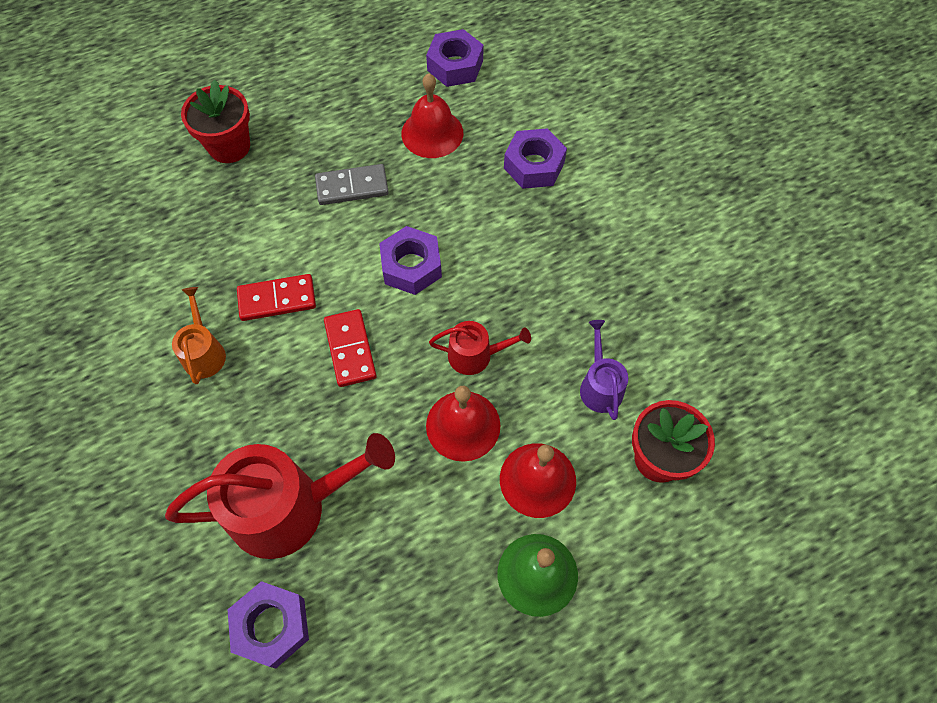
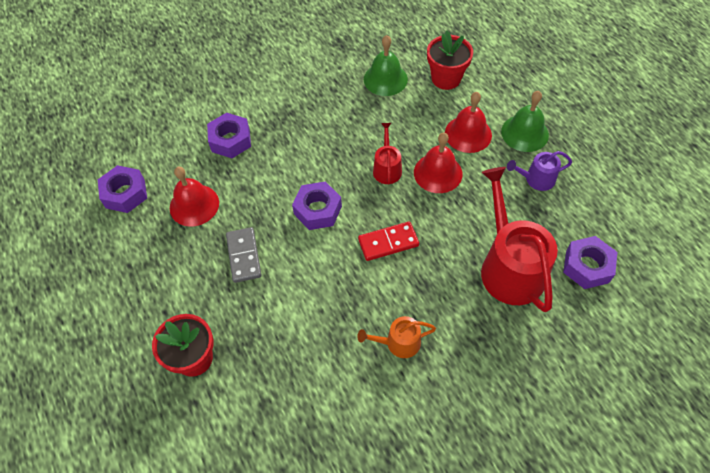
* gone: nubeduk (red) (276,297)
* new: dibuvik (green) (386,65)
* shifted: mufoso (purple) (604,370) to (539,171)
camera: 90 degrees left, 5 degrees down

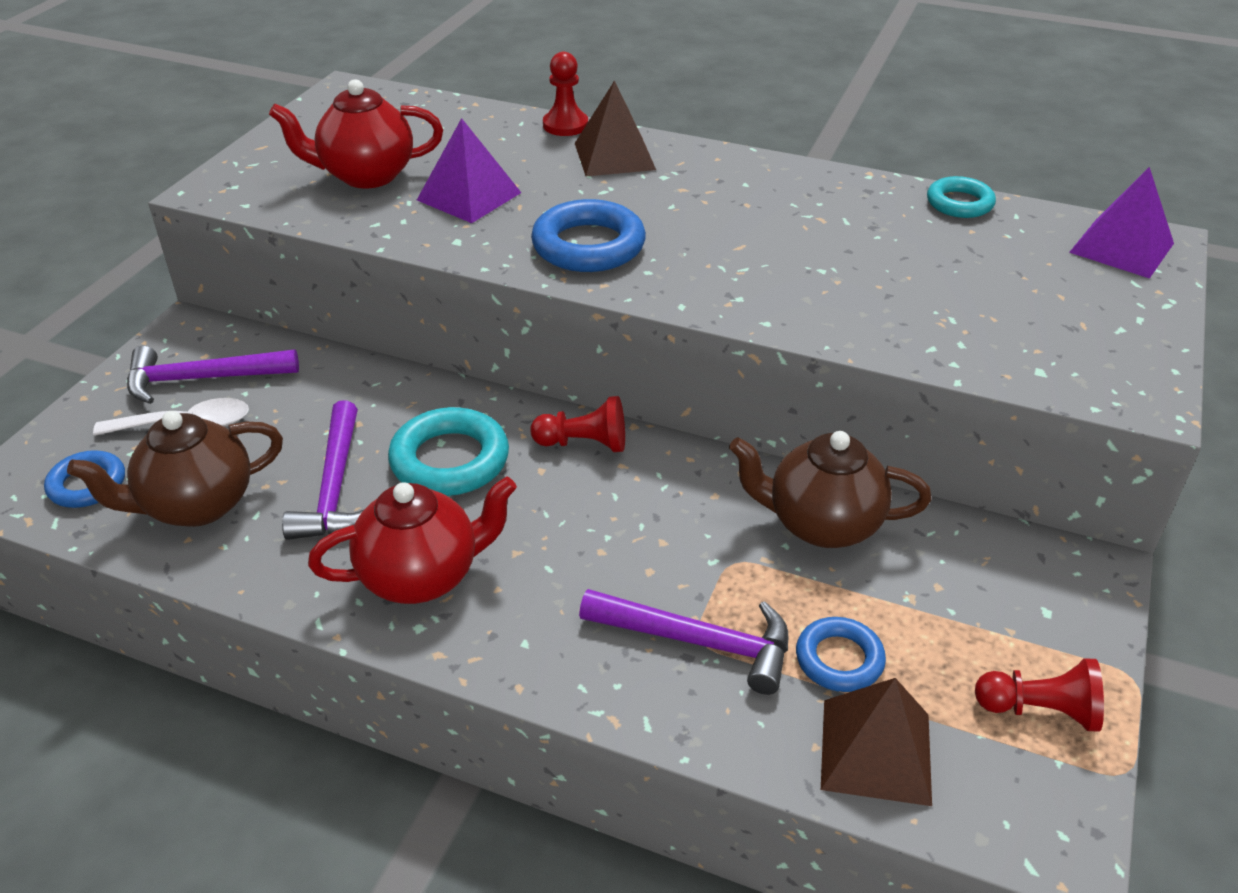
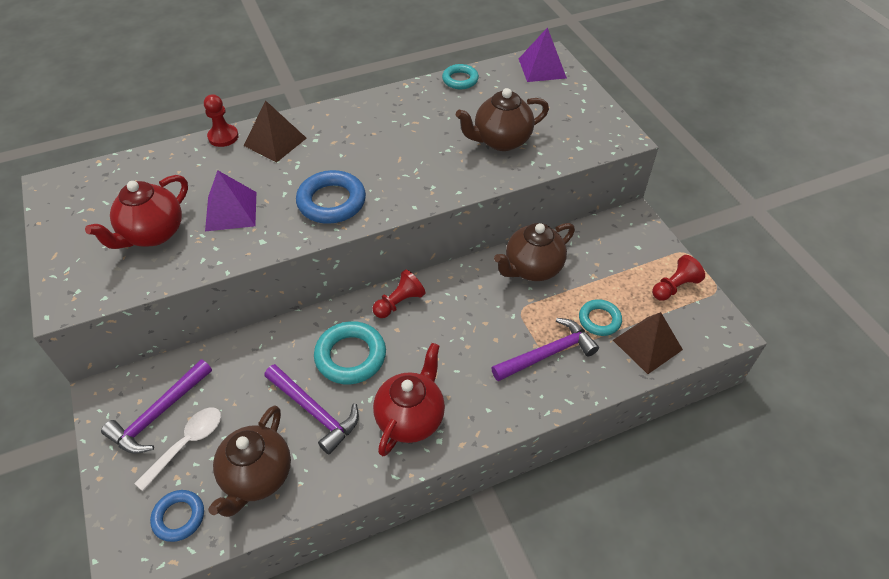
* new: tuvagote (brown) (502,119)
* repainted: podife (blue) (841,654) to podife (turquoise) (600,317)
camera: 45 degrees left, 10 degrees up

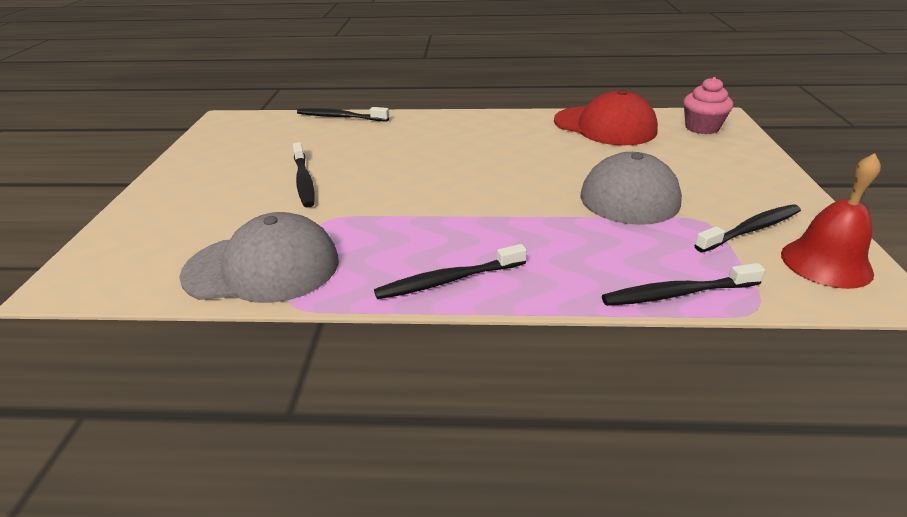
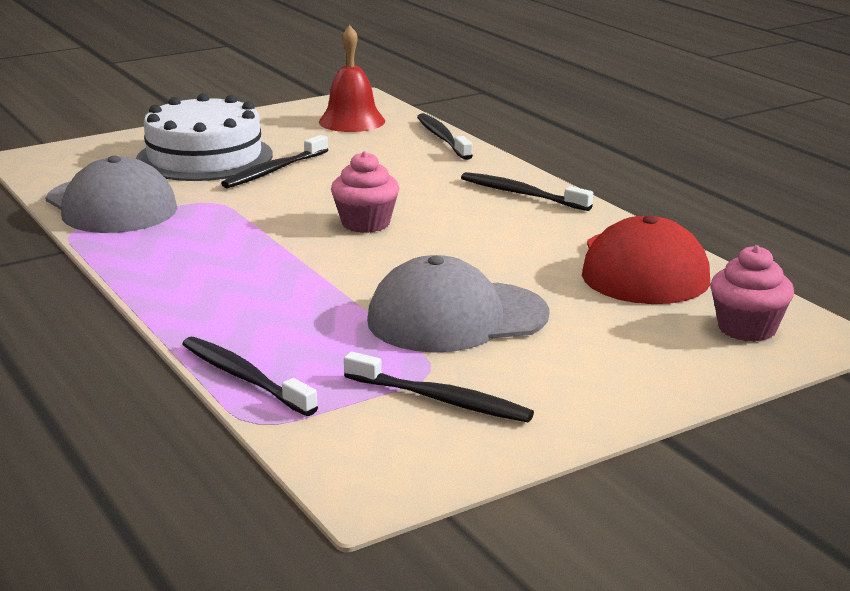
* new: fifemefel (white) (204,137)
* new: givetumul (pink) (365,192)
* shifted: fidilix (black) (450,271) to (527,191)
* shifted: dibuvik (red) (831,221) to (352,78)
camera: 55 degrees right, 10 degrees down

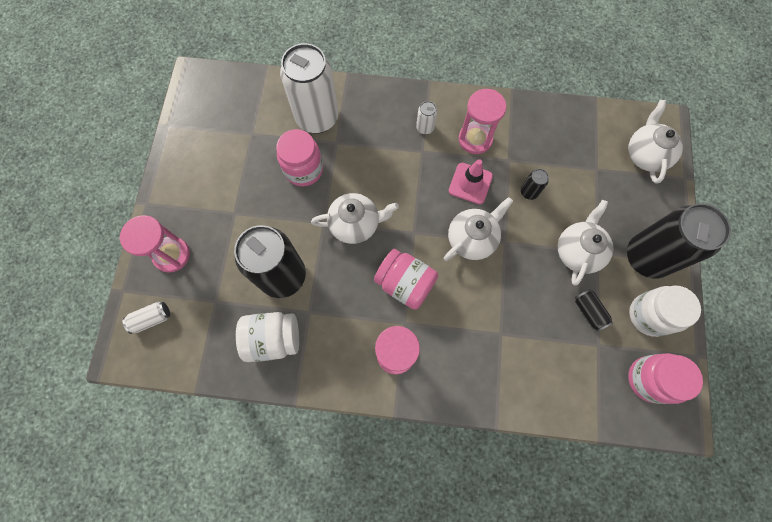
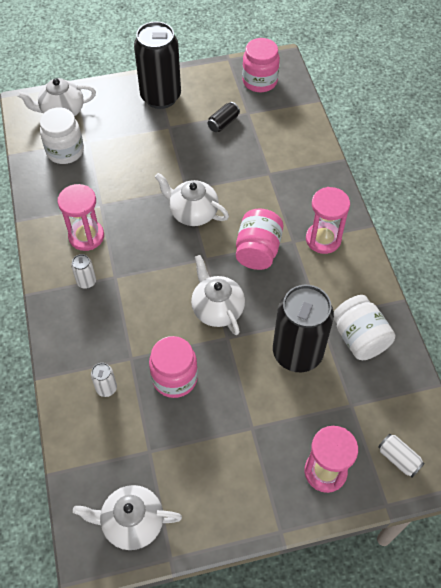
* gone: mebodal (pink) (471,182)
* gone: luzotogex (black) (535,184)
* shifted: tuvagote (white) (586,243) to (127,517)
* shifted: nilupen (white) (665,311) to (62,135)
* scaled: luzotogex (white) (309,88) = (104,380) x0.41
camera: 110 degrees left, 15 degrees down

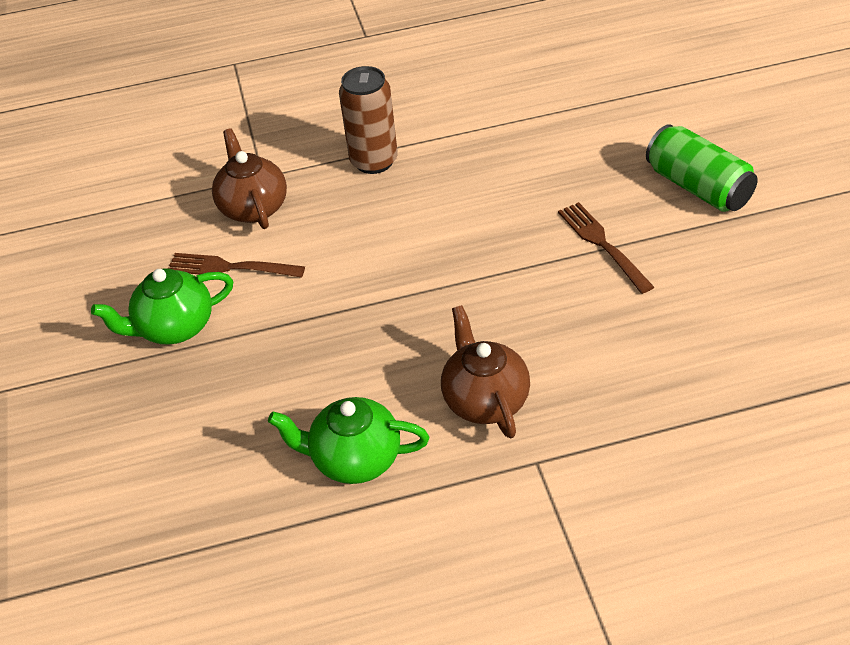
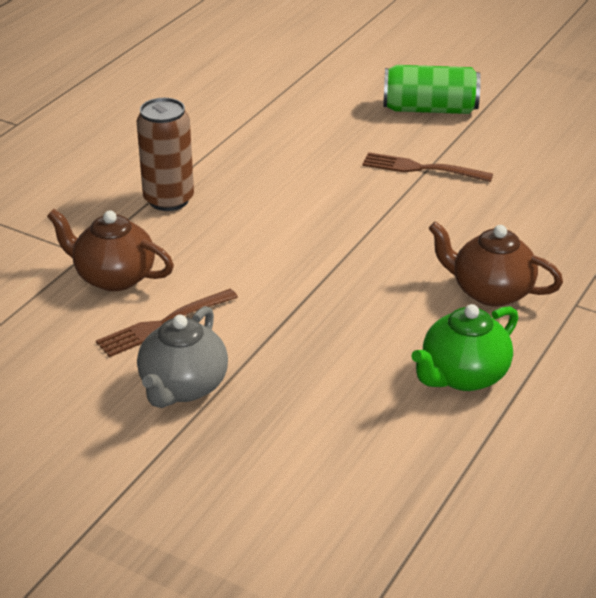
* repainted: tuvagote (green) (162,306) to tuvagote (grey) (182,357)
camera: 50 degrees left, 10 degrees down

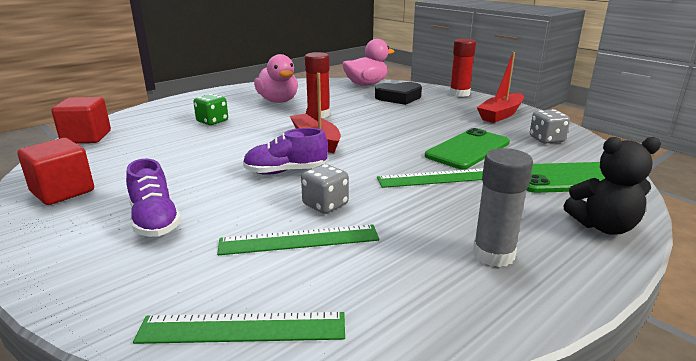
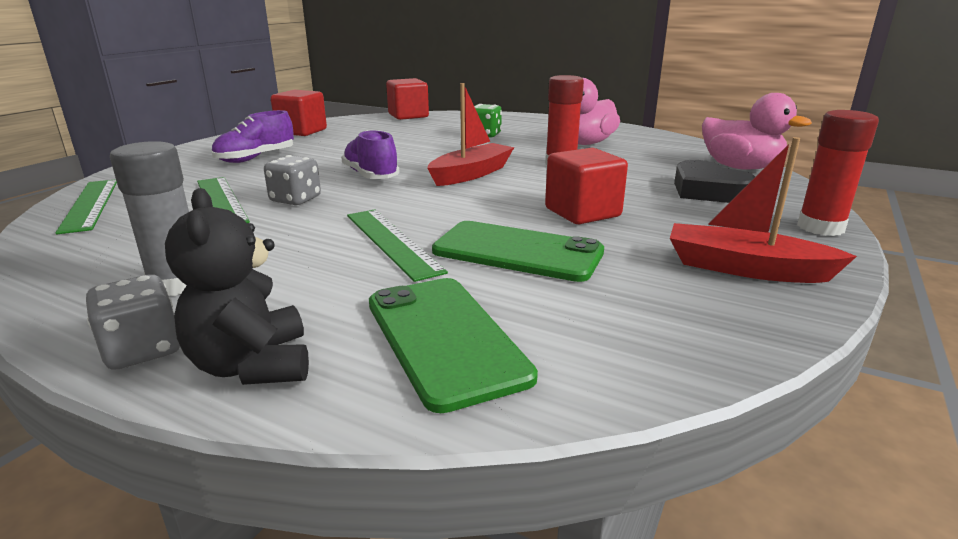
* new: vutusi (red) (586,186)
* shifted: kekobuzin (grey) (550,126) to (133,322)
camera: 70 degrees right, 0 degrees up

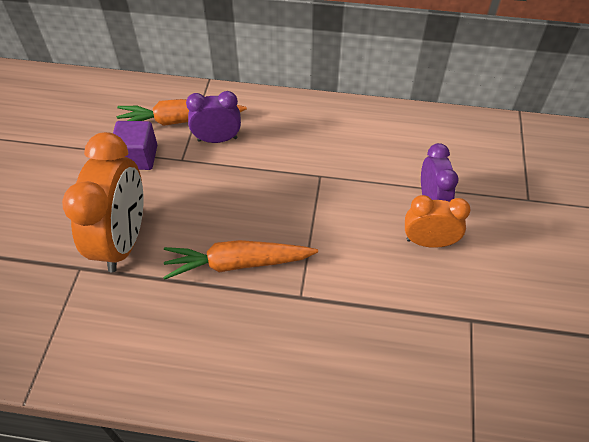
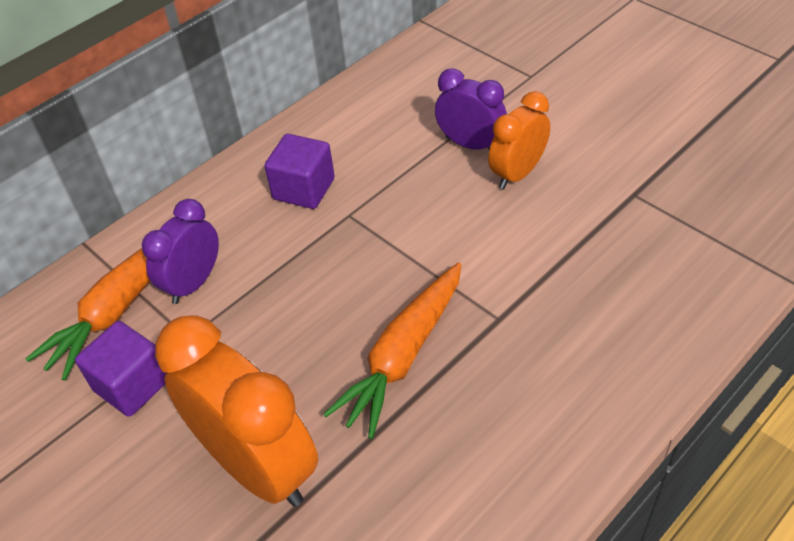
* new: vutusi (purple) (300,171)
camera: 50 degrees left, 5 degrees down

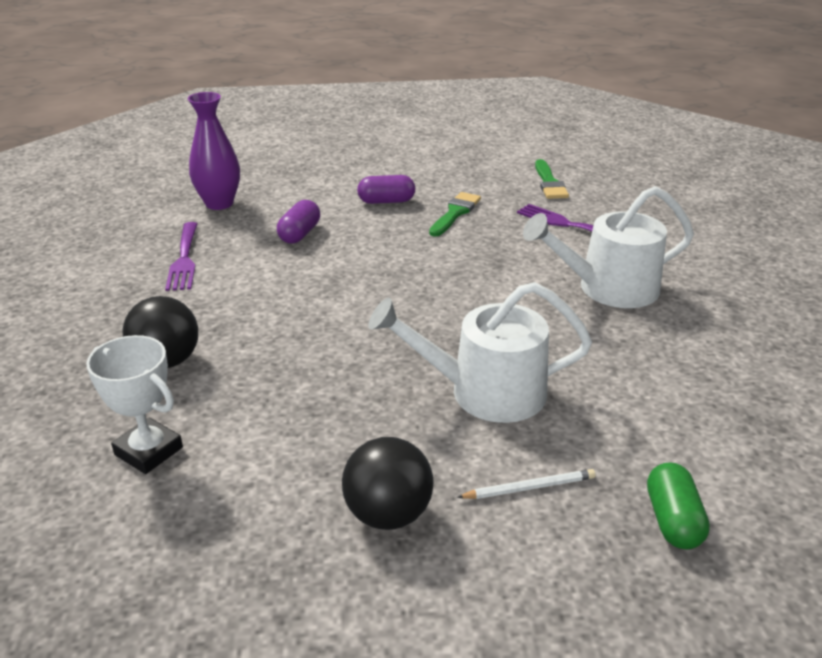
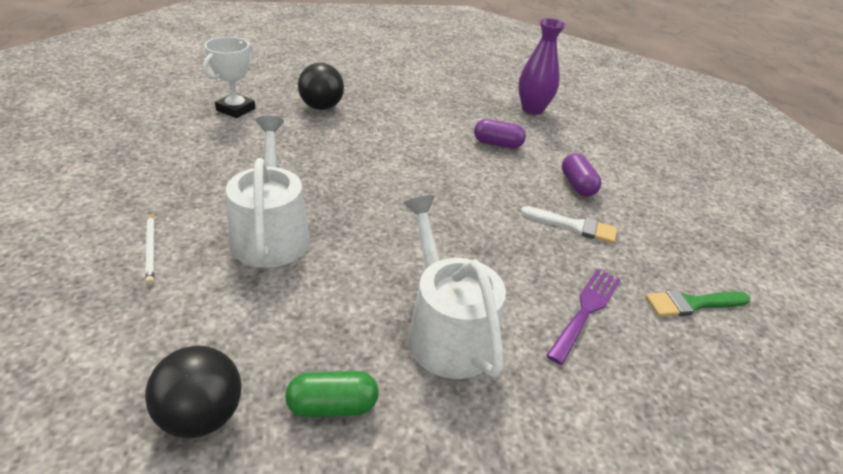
* gone: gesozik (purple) (181,256)
* shifted: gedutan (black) (387,483) to (193,391)
* shifted: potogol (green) (678,506) to (332,394)
* repainted: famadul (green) (455,214) to famadul (white) (568,225)
camera: 80 degrees right, 5 degrees up

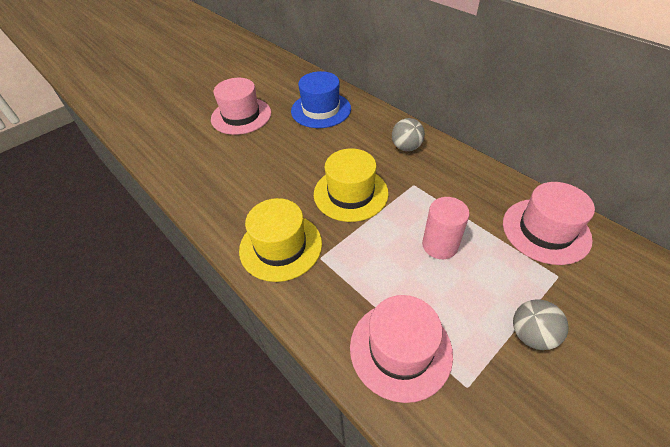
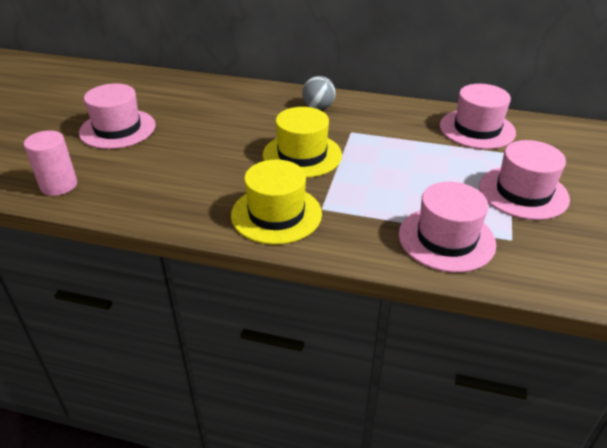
* gone: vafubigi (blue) (321,99)
* shifted: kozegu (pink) (446,228) to (50,163)
* swapped: gedutan (grey) (540,324) to vafubigi (pink) (524,180)
camera: 35 degrees left, 10 degrees down

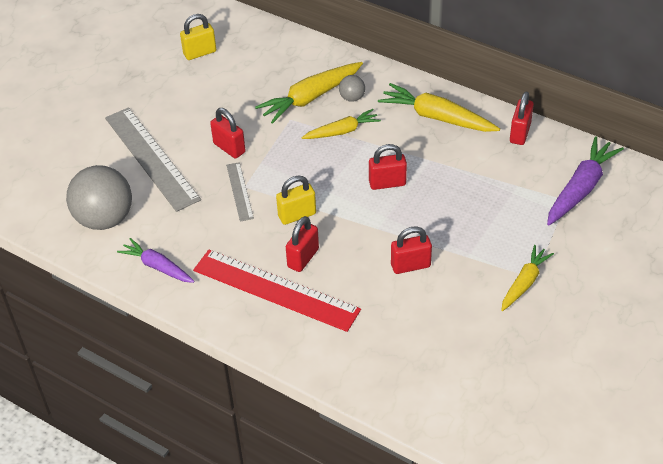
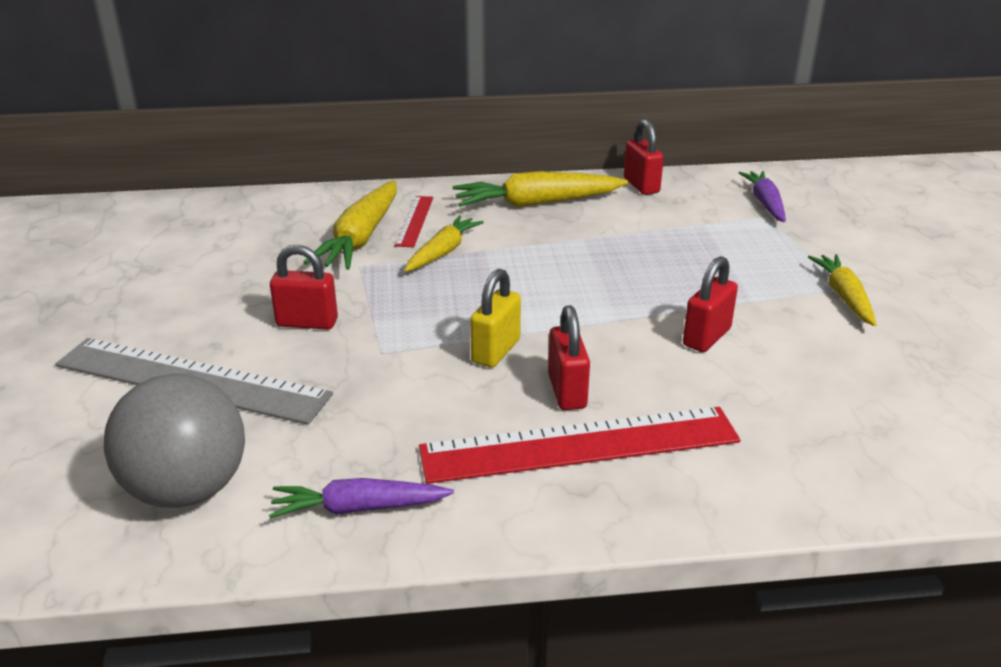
* gone: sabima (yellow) (198,37)
* gone: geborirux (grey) (240,192)
* gone: sabima (red) (388,167)
* swapped: gedutan (grey) (352,88) to geborirux (red) (414,221)
* scaled: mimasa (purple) (585,181) = (762,196) x0.64
camera: 40 degrees left, 15 degrees down

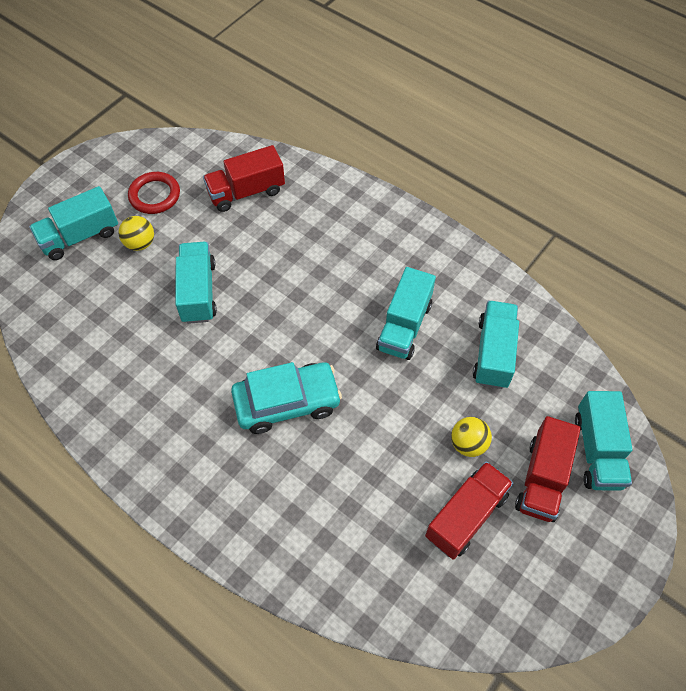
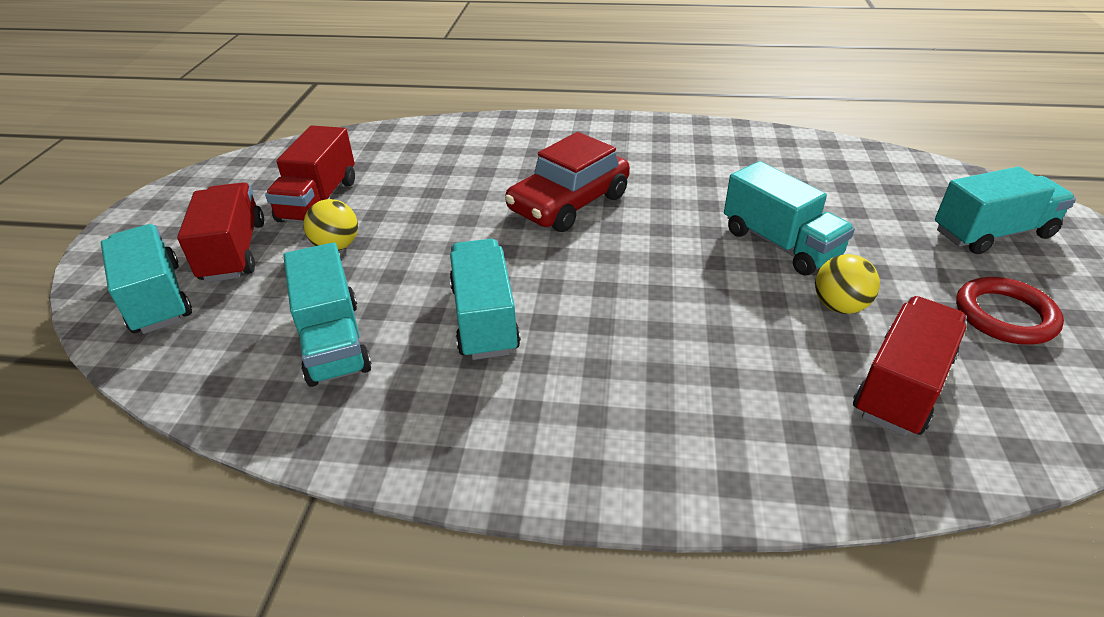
* shifted: gedutan (yellow) (136,233) to (847,284)
* repainted: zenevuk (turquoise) (286,398) to zenevuk (red) (567,182)
* rotated: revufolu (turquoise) (73,223) = (1005,210) 45 degrees clockwise
camera: 150 degrees right, 20 degrees down

